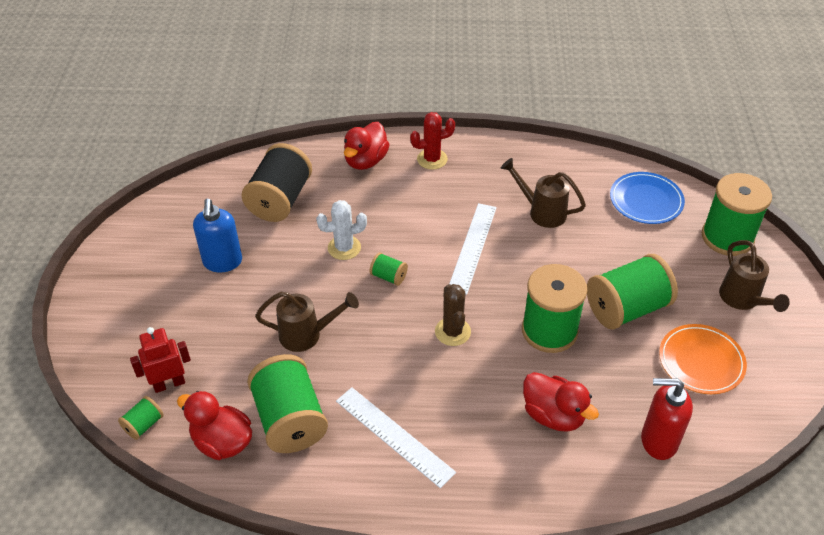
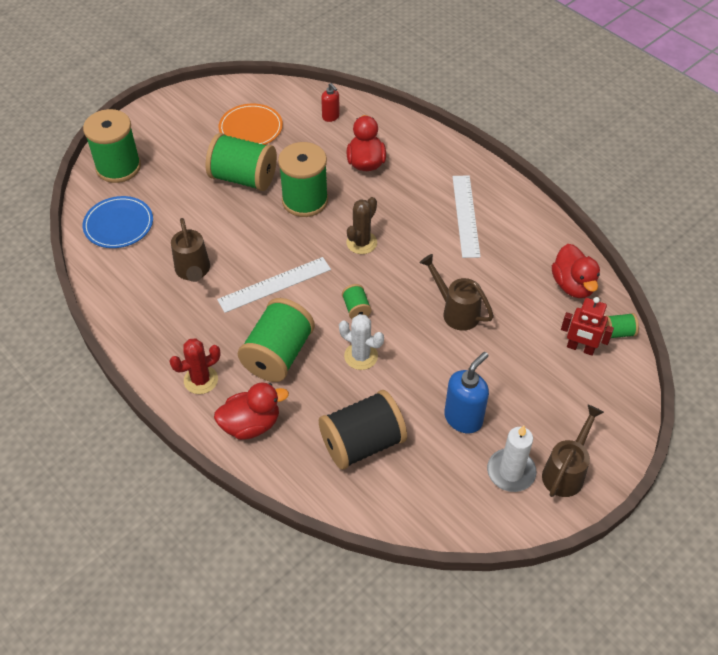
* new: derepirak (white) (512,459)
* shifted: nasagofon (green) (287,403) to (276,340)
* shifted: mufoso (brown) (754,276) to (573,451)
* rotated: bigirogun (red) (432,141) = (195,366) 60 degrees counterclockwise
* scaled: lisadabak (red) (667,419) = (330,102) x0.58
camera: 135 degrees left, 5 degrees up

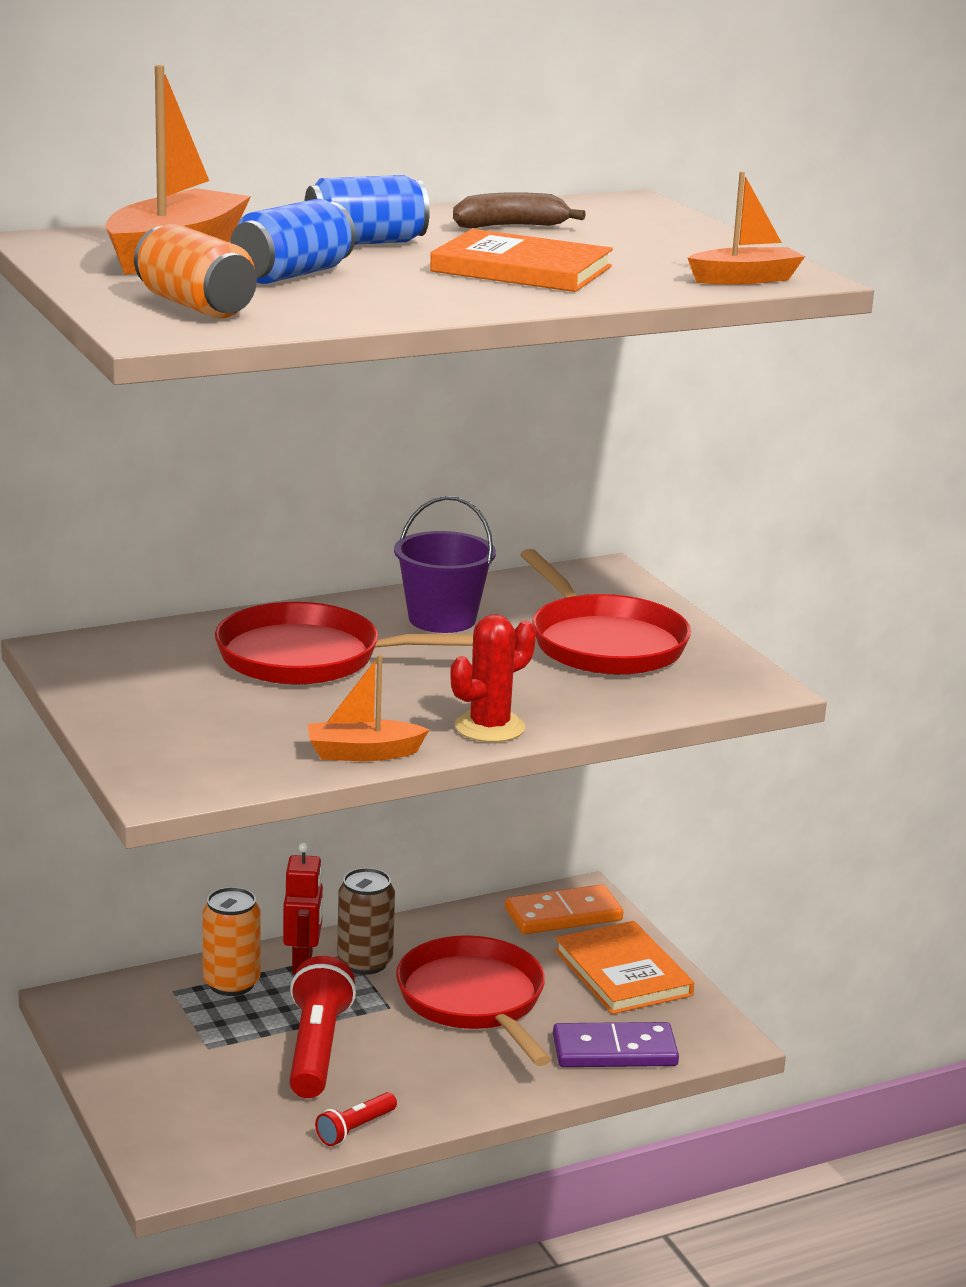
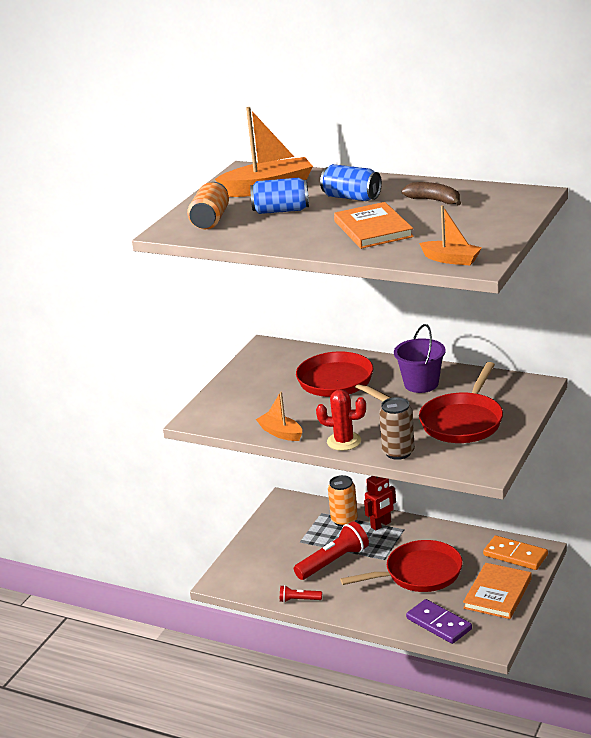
* shifted: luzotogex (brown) (366,921) to (397,428)
* rotated: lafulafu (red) (473,1000) = (401,566) 45 degrees clockwise
camera: 55 degrees right, 5 degrees up

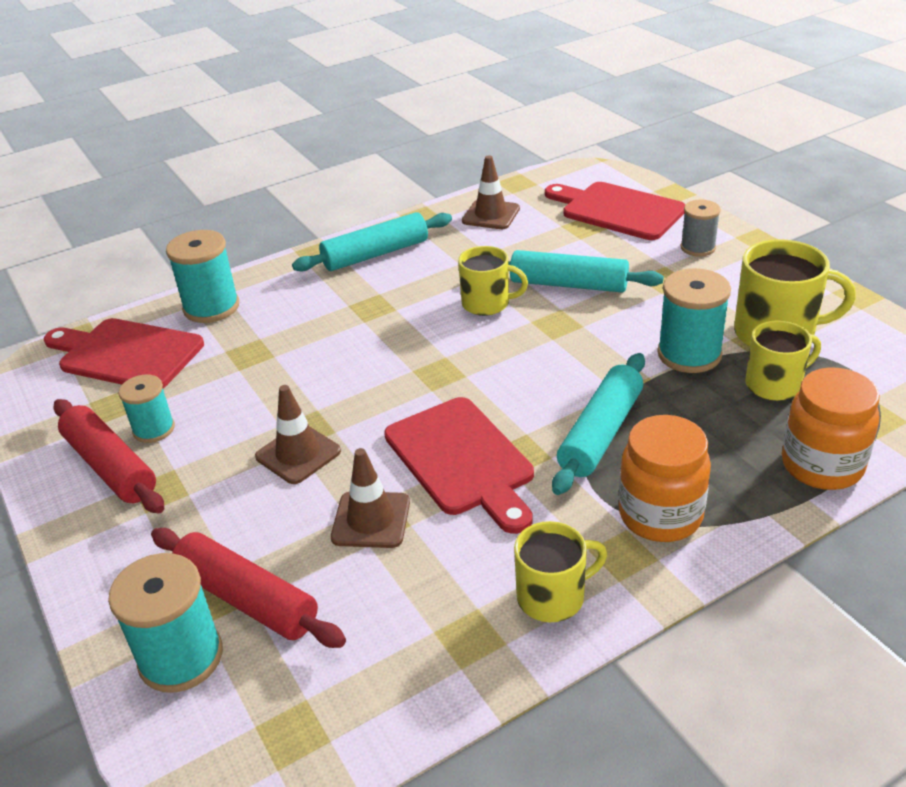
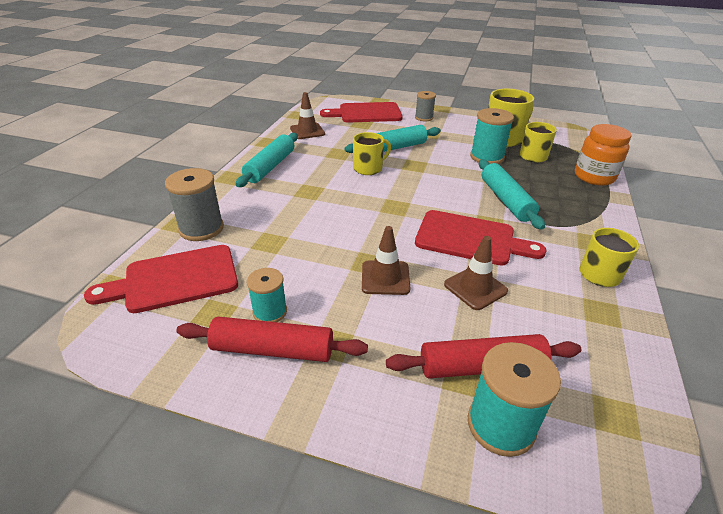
* gone: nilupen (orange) (665,478)
* repainted: nasagofon (turquoise) (202,276) to nasagofon (grey) (194,204)
camera: 45 degrees left, 0 degrees up

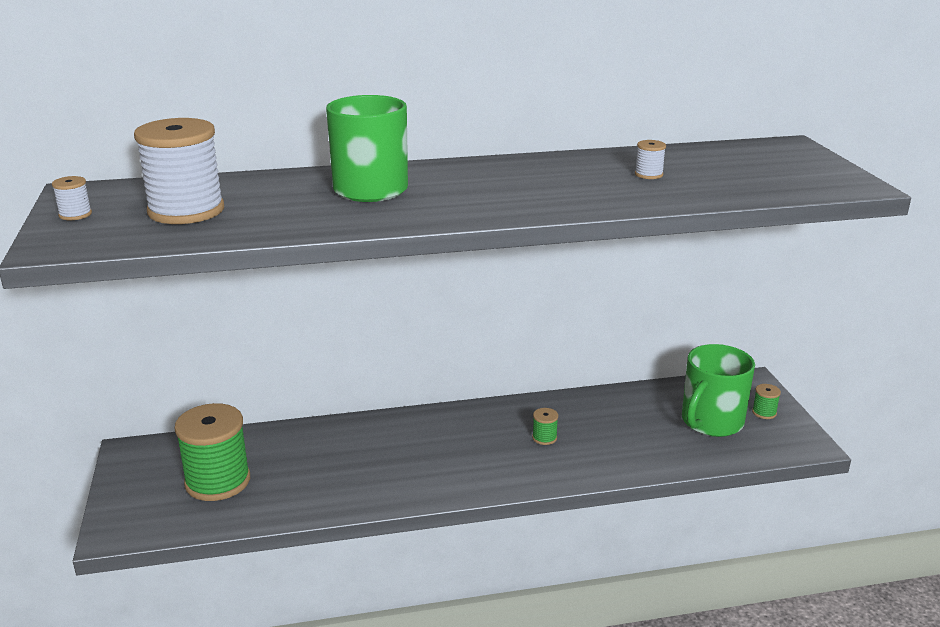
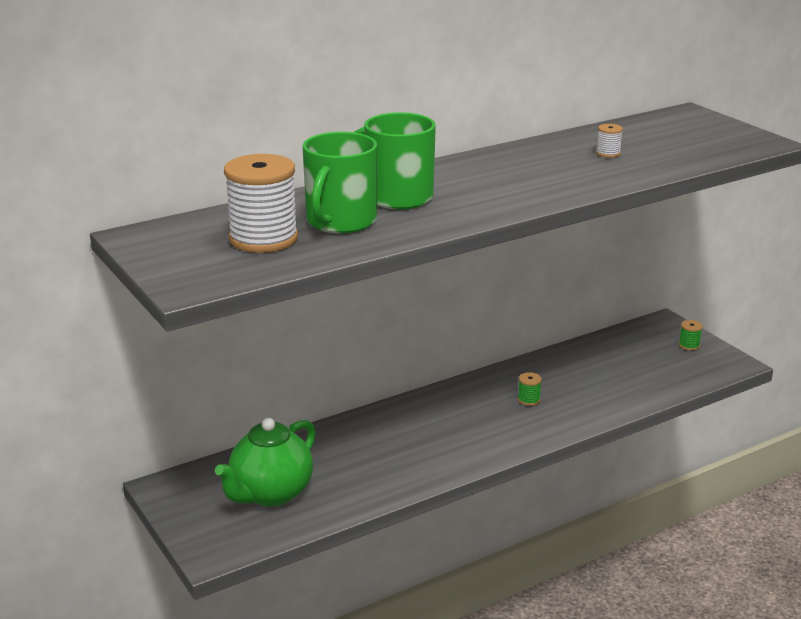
* gone: nasagofon (white) (72,198)
* shifted: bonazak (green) (718,390) to (339,182)
* swapped: nasagofon (green) (212,452) to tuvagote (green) (265,462)
camera: 20 degrees left, 0 degrees up

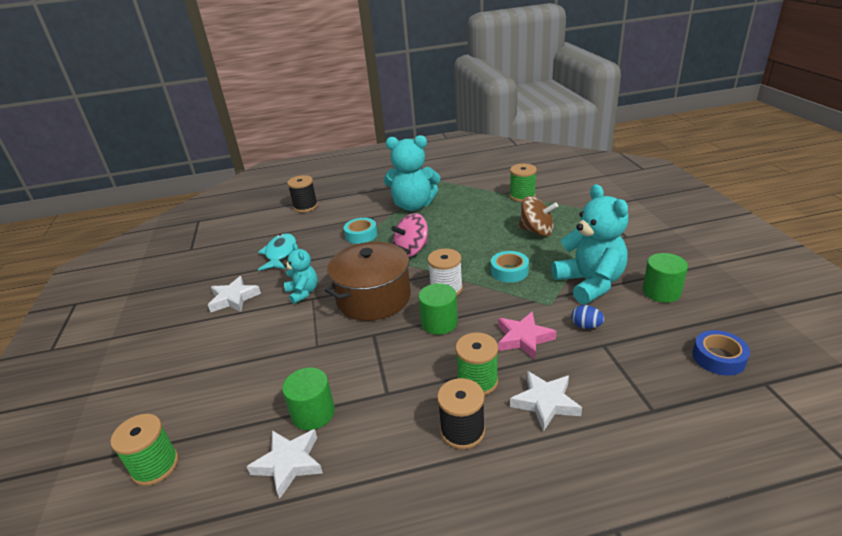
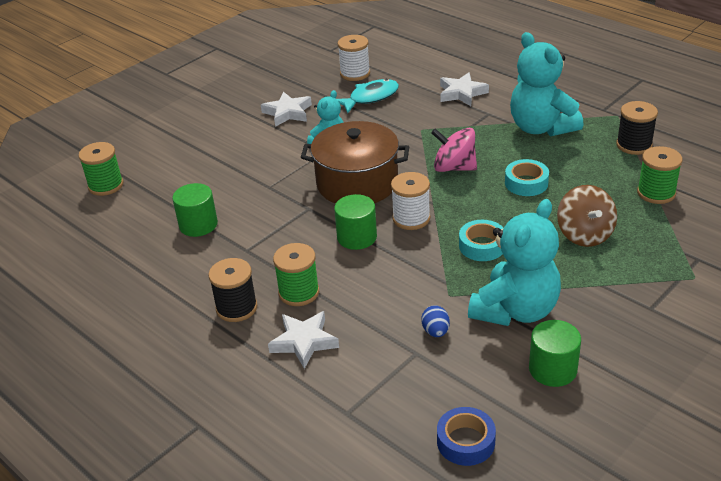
* gone: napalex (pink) (527,335)
* new: nasagofon (white) (354,58)
* shifted: napalex (white) (285,464) to (464,89)
* shifted: nasagofon (black) (302,194) to (637,128)
* shifted: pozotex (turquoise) (360,231) to (527,177)
camera: 55 degrees right, 5 degrees up

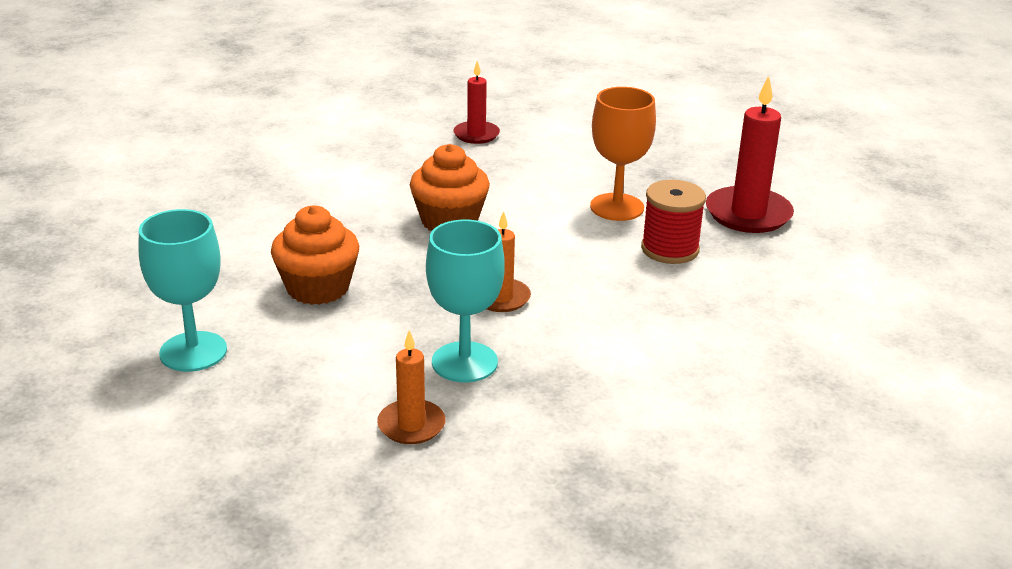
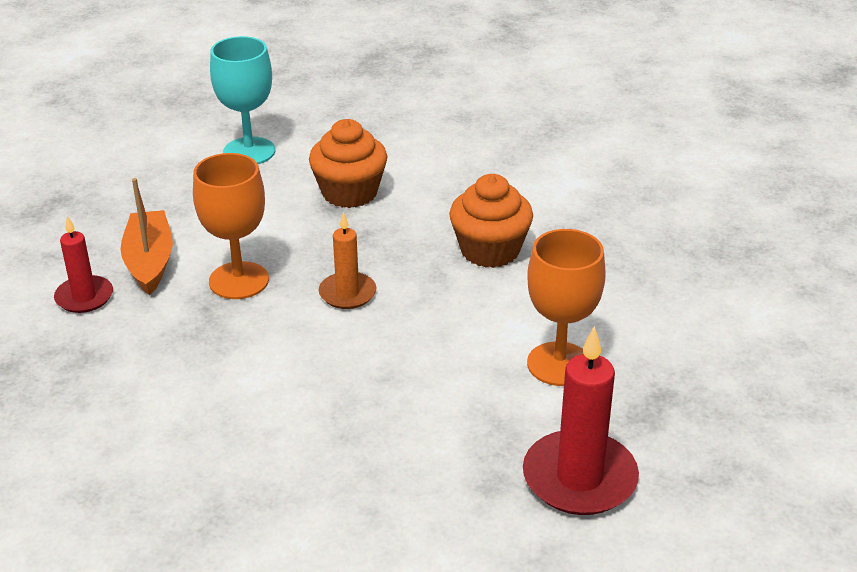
* gone: nasagofon (red) (673,222)
* shifted: derepirak (red) (476,102) to (83,264)
* swapped: derepirak (orange) (411,387) to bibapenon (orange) (147,236)
* repainted: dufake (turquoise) (465,300) to dufake (orange) (231,226)
camera: 85 degrees right, 5 degrees up

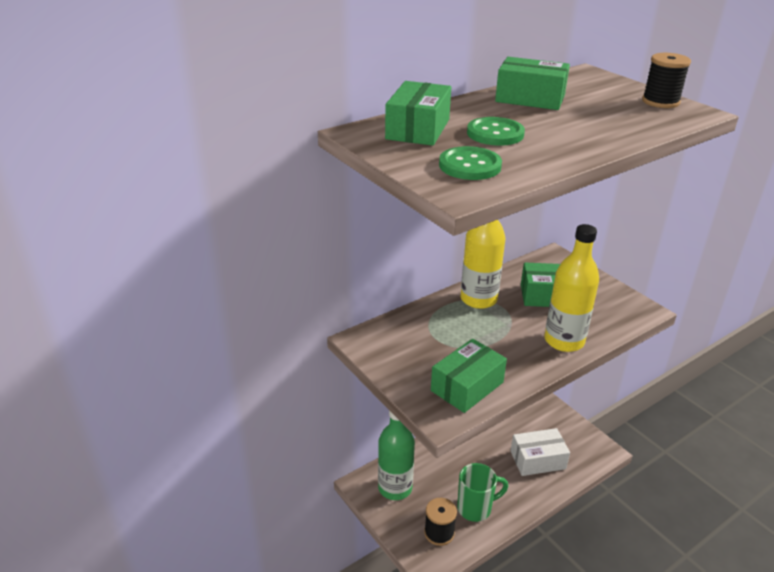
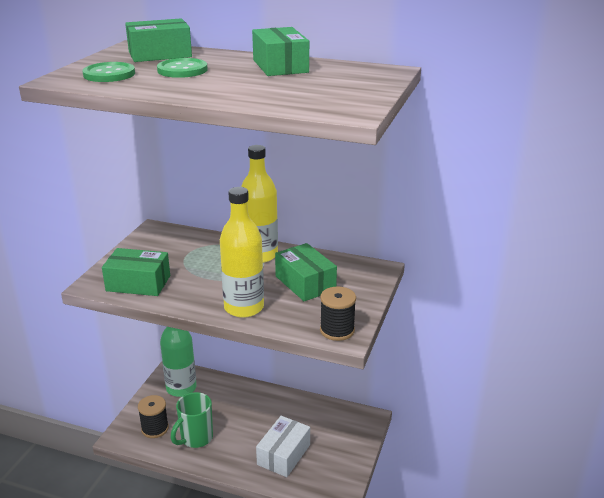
* shifted: nasagofon (black) (666,80) to (338,313)
* rotated: bonazak (green) (482,492) = (192,420) 90 degrees clockwise
* rotated: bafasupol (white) (540,452) = (283,446) 75 degrees clockwise
camera: 55 degrees right, 5 degrees down

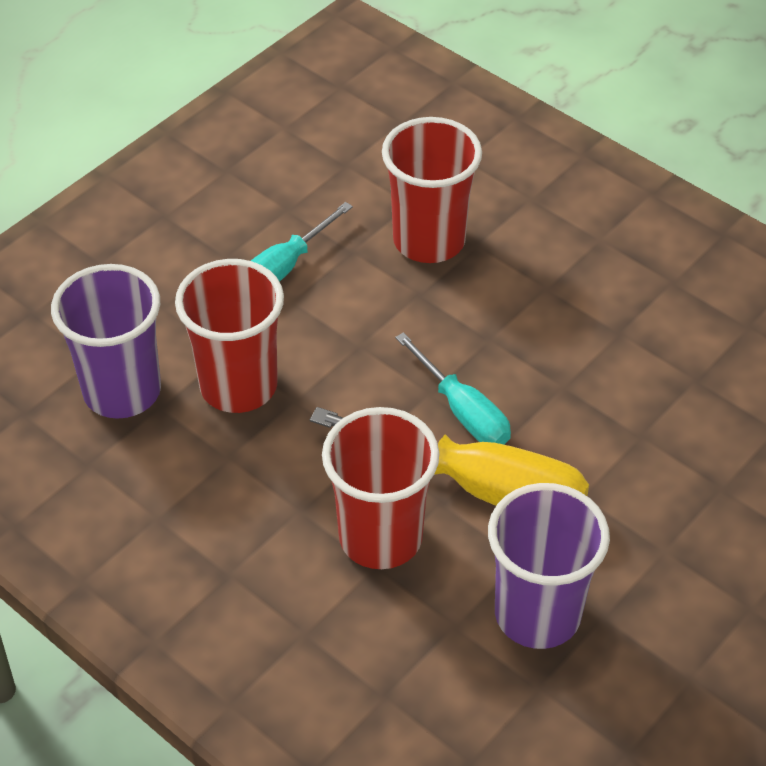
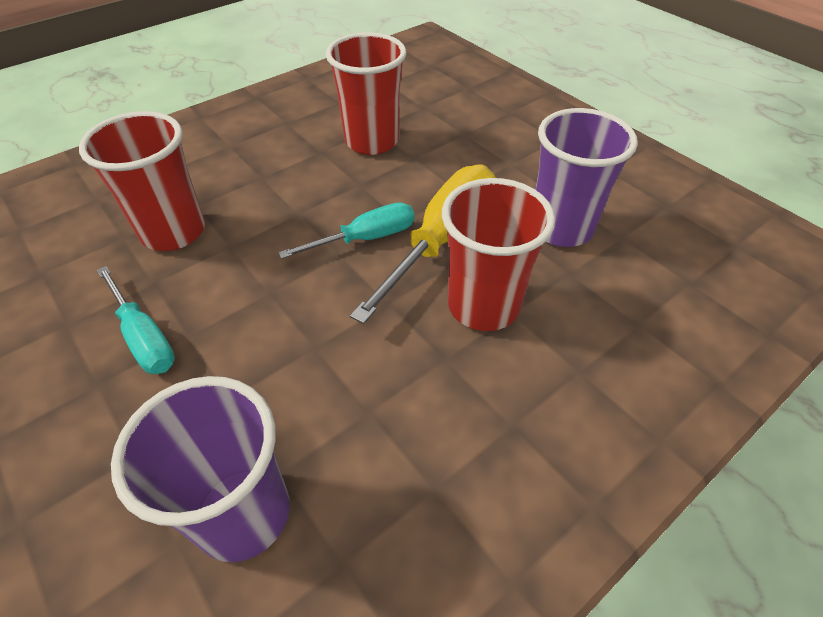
* shifted: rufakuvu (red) (229,336) to (366,93)
camera: 80 degrees left, 0 degrees up

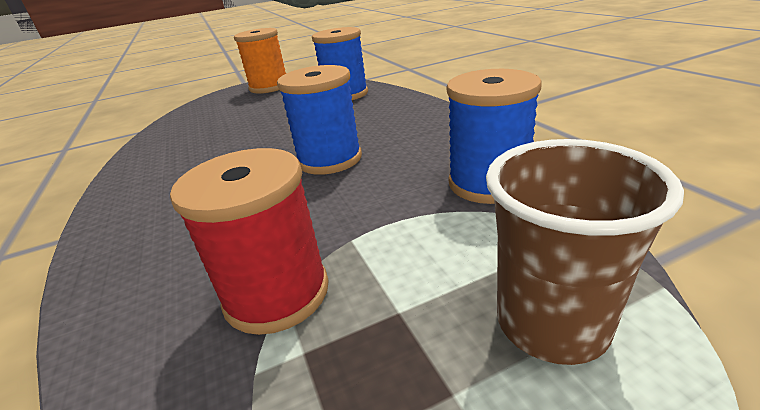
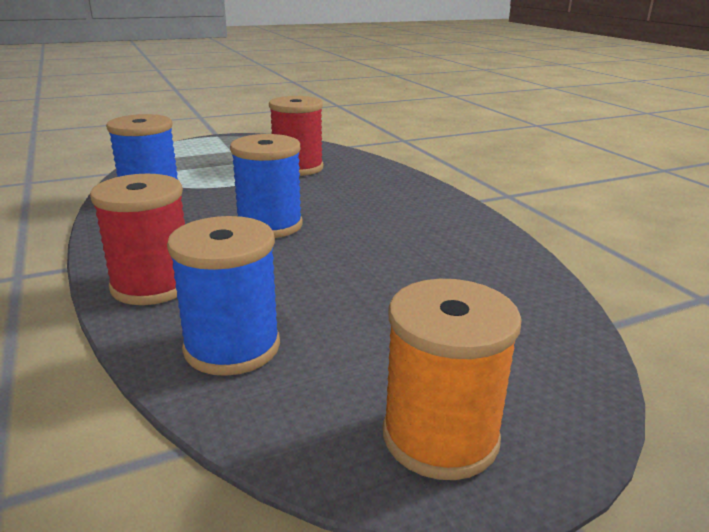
* gone: rufakuvu (brown) (585,252)
* new: nasagofon (red) (137,239)
camera: 175 degrees right, 5 degrees down

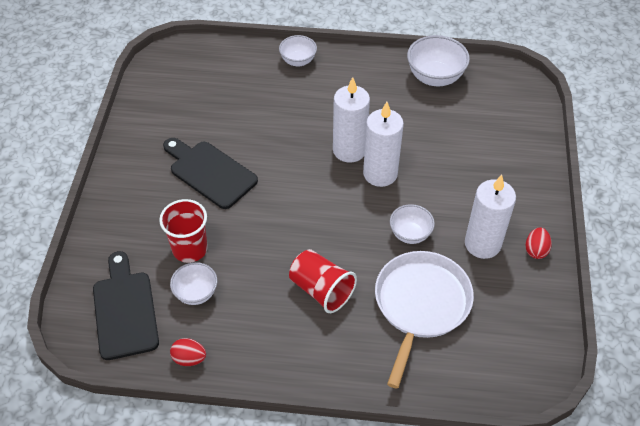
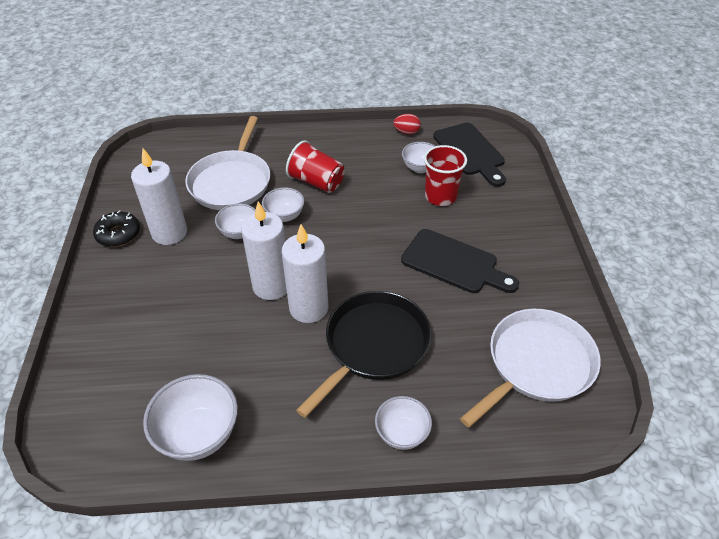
* new: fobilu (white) (283,204)
* new: lafulafu (black) (363,354)
* new: lafulafu (white) (530,368)
* swapped: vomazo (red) (538,243) to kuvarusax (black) (116,228)
camera: 170 degrees right, 5 degrees down

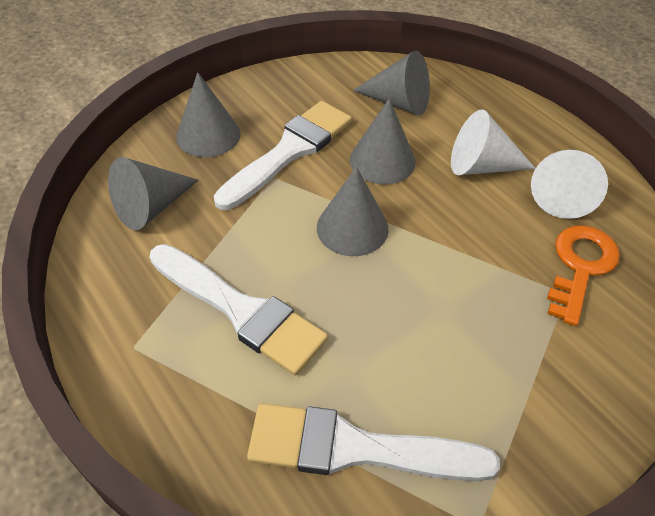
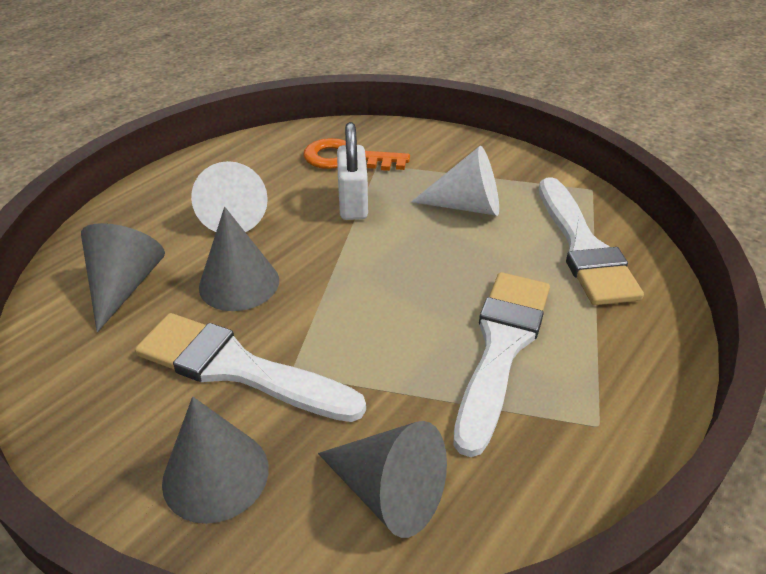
* gone: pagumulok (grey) (353,211)
* new: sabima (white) (352,171)
* shifted: pagumulok (white) (569,184) to (455,181)
camera: 105 degrees left, 10 degrees down

